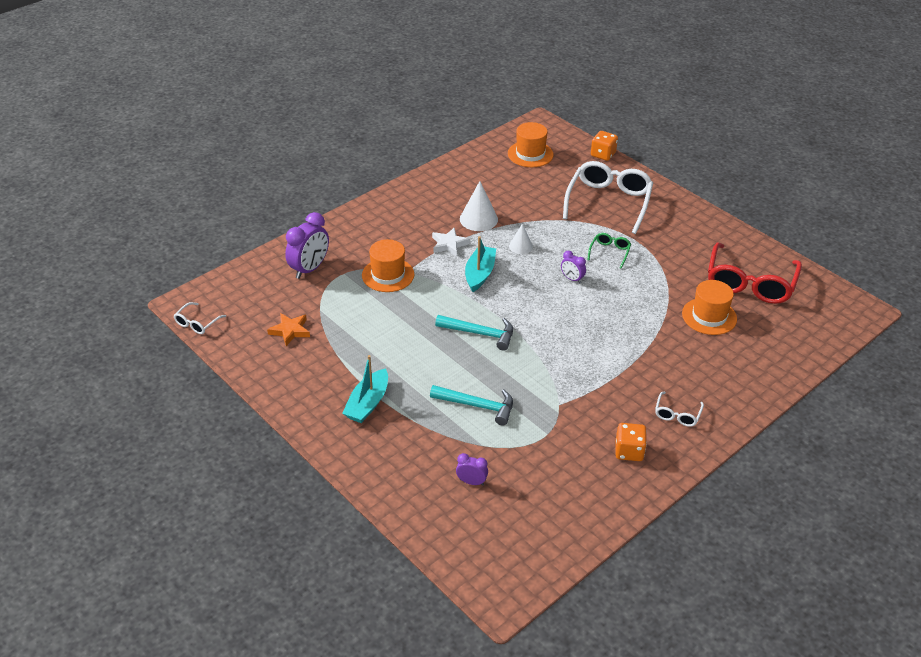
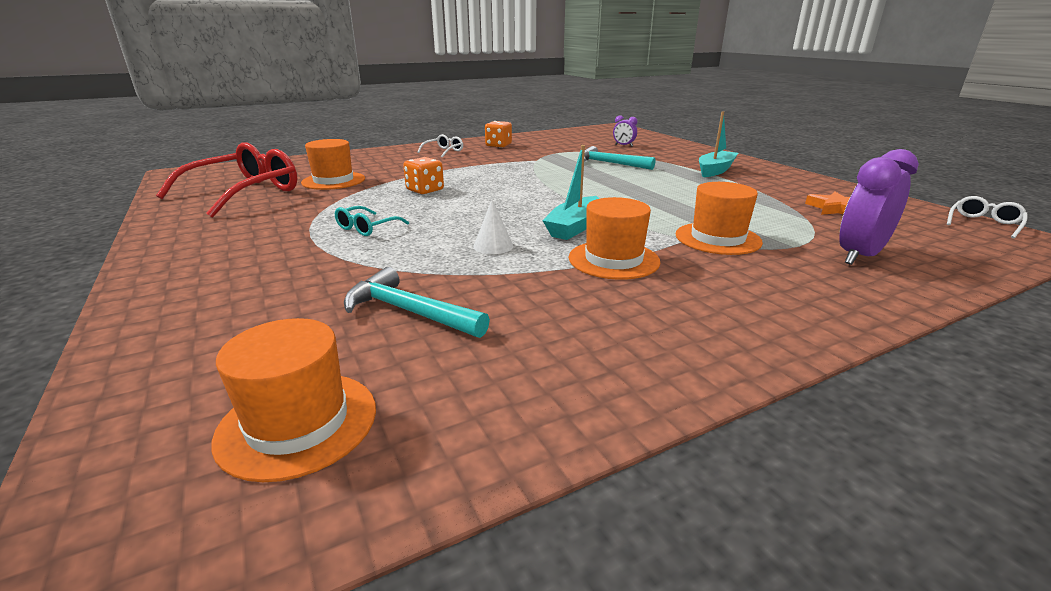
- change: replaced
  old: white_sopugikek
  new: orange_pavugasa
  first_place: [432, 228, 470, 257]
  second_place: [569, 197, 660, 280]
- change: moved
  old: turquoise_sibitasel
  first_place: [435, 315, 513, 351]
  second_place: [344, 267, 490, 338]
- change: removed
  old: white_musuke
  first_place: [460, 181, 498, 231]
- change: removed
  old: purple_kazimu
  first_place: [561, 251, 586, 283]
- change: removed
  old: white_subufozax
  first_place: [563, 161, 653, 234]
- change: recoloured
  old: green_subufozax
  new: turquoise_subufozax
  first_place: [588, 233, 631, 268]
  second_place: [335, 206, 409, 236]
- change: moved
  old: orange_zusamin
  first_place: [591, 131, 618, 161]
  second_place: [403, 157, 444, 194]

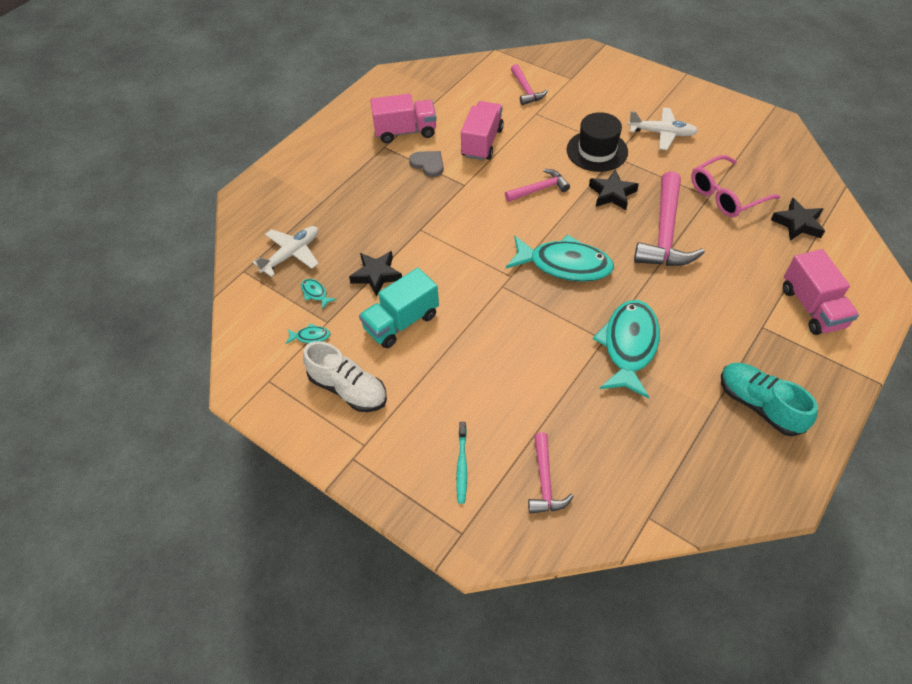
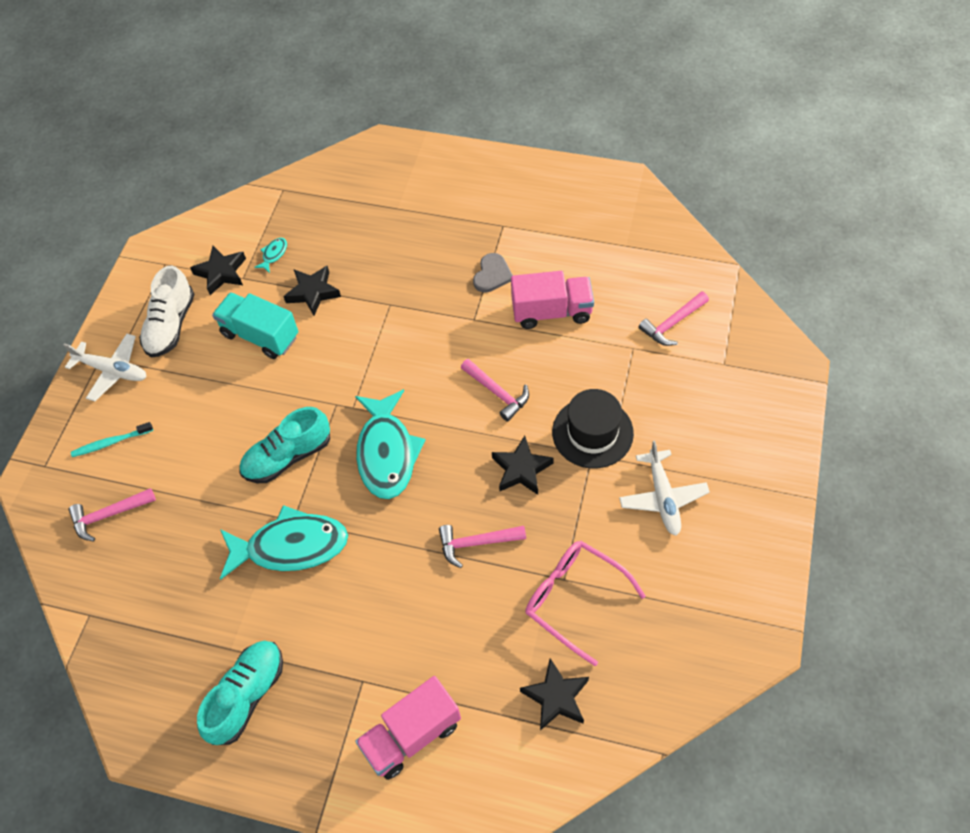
- change: moved
  old: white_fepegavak
  first_place: [252, 226, 319, 277]
  second_place: [63, 334, 147, 401]
- change: replaced
  old: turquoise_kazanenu
  new: black_sopugikek
  first_place: [286, 324, 330, 344]
  second_place: [190, 246, 246, 295]
- change: removed
  old: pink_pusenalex
  first_place: [370, 94, 437, 143]
- change: resized
  old: pink_sibitasel
  first_place: [634, 171, 705, 266]
  second_place: [439, 525, 526, 568]
  factor: 0.55
- change: added
  new: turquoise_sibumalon
  second_place: [239, 407, 330, 483]

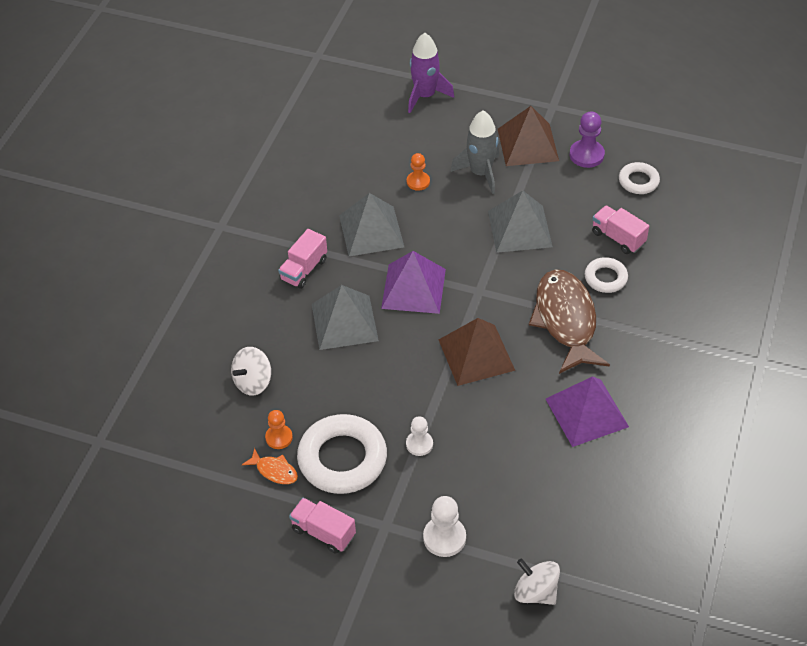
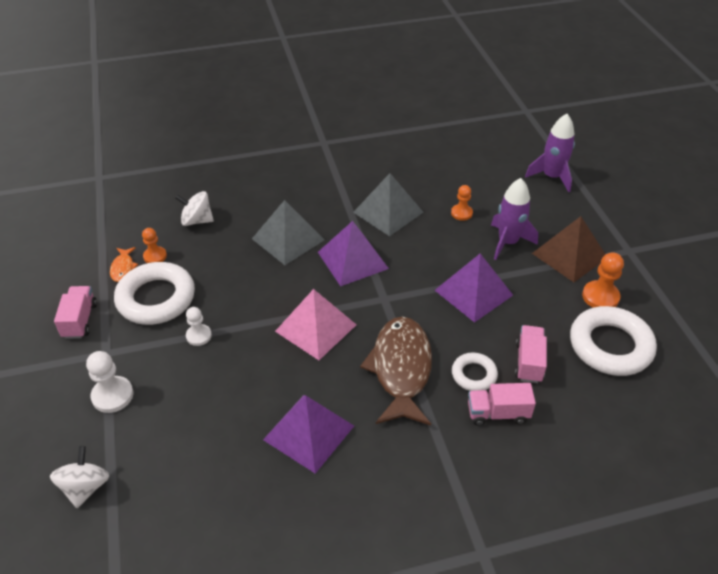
- change: moved
  old: pink_pusenalex
  first_place: [278, 229, 327, 289]
  second_place: [468, 383, 536, 426]
- change: recoloured
  old: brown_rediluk
  new: pink_rediluk
  first_place: [439, 318, 515, 386]
  second_place: [275, 289, 357, 360]
- change: recoloured
  old: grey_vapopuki
  new: purple_vapopuki
  first_place: [450, 110, 499, 194]
  second_place: [491, 178, 538, 260]
- change: recoloured
  old: grey_rediluk
  new: purple_rediluk
  first_place: [488, 190, 553, 253]
  second_place: [435, 254, 513, 323]
- change: turned
  old: brown_kazanenu
  first_place: [529, 270, 610, 374]
  second_place: [360, 317, 432, 426]
  degrees: -45
- change: recoloured
  old: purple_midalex
  new: orange_midalex
  first_place: [570, 111, 605, 168]
  second_place: [582, 252, 624, 308]
- change: resized
  old: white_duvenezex
  first_place: [619, 162, 660, 194]
  second_place: [570, 306, 657, 376]
  factor: 1.88

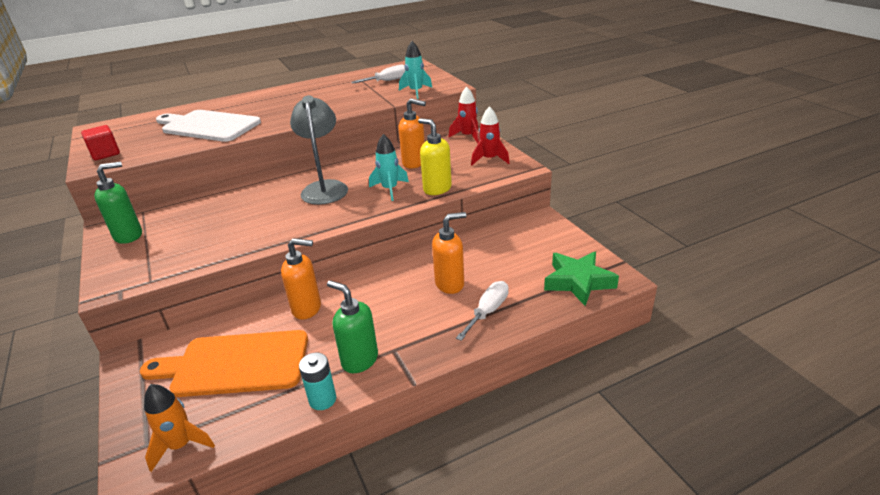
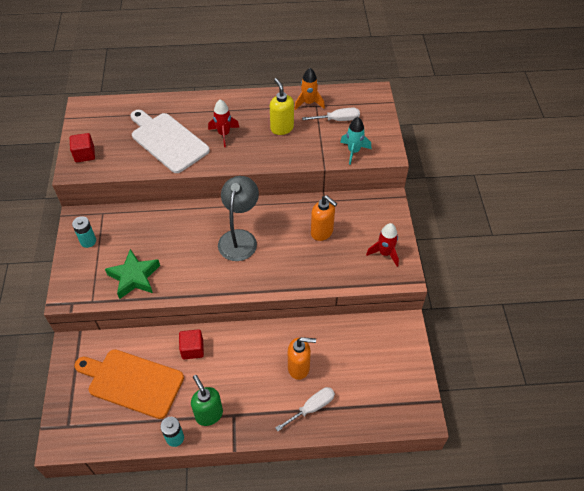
- change: replaced
  old: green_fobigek
  new: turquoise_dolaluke
  first_place: [95, 162, 142, 244]
  second_place: [72, 216, 96, 248]
- change: moved
  old: orange_vapopuki
  first_place: [144, 384, 215, 472]
  second_place: [294, 68, 325, 110]
- change: replaced
  old: orange_fobigek
  new: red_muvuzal
  first_place: [281, 238, 321, 320]
  second_place: [179, 329, 204, 359]
- change: removed
  old: turquoise_vapopuki
  first_place: [369, 134, 409, 201]
- change: moved
  old: yellow_fobigek
  first_place: [418, 118, 452, 195]
  second_place: [270, 78, 294, 135]
- change: moved
  old: red_vapopuki
  first_place: [448, 86, 479, 144]
  second_place: [208, 99, 240, 147]
- change: moved
  old: green_sopugikek
  first_place: [544, 251, 619, 306]
  second_place: [105, 249, 160, 299]

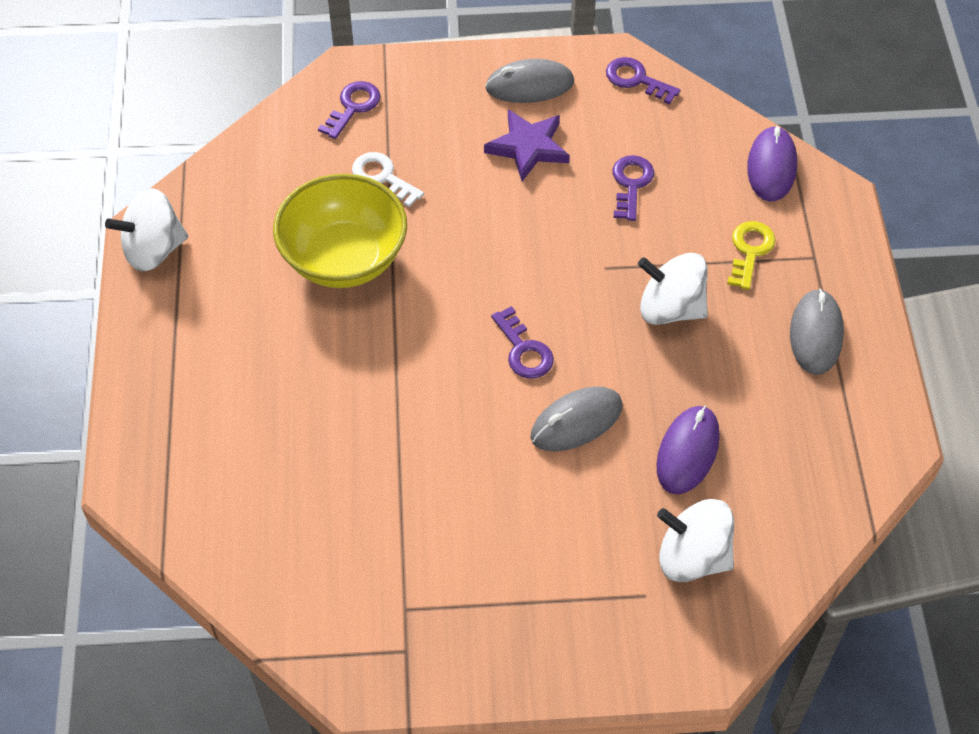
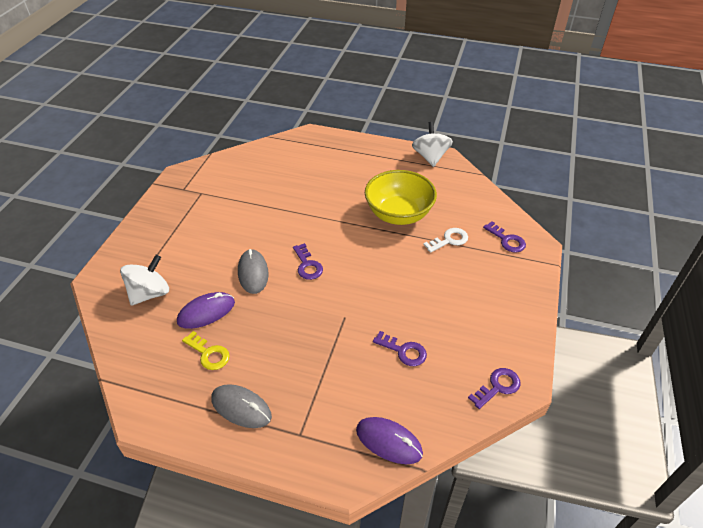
- change: removed
  old: purple_sopugikek
  first_place: [484, 109, 570, 181]
- change: removed
  old: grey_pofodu
  first_place: [485, 59, 574, 103]
- change: turned
  old: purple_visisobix
  first_place: [491, 306, 554, 379]
  second_place: [293, 243, 323, 280]
  degrees: -105
- change: removed
  old: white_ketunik
  first_place: [638, 253, 708, 325]
- change: turned
  old: purple_pofodu
  first_place: [656, 406, 720, 494]
  second_place: [177, 292, 235, 329]
  degrees: -75
- change: moved
  old: yellow_visisobix
  first_place: [727, 221, 776, 290]
  second_place: [182, 331, 230, 370]

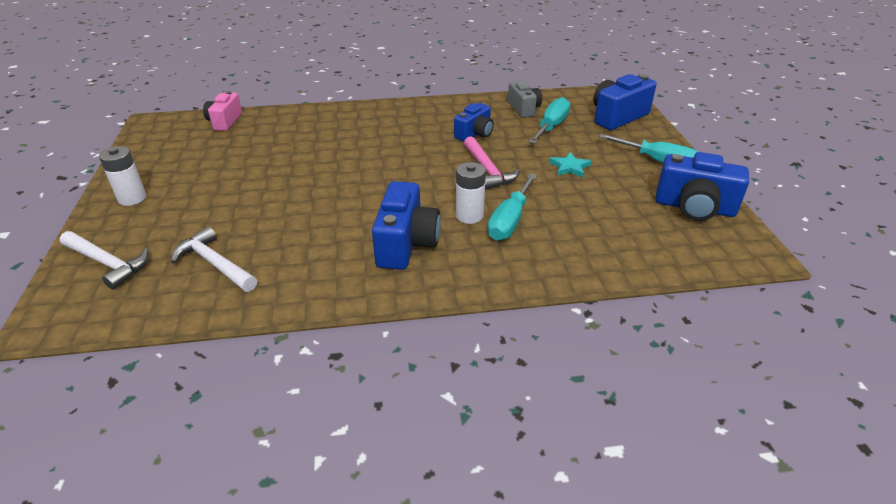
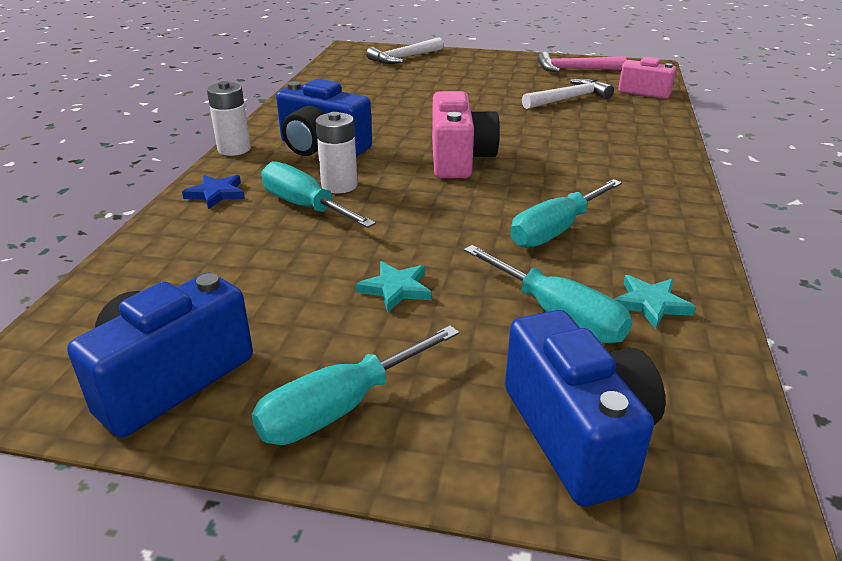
- change: moved
  old: white_dolaluke
  first_place: [99, 146, 147, 206]
  second_place: [207, 81, 251, 156]
- change: moved
  old: white_sibitasel
  first_place: [171, 227, 257, 292]
  second_place: [522, 78, 614, 109]
- change: replaced
  old: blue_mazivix
  new: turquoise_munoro
  first_place: [454, 103, 494, 142]
  second_place: [510, 179, 622, 248]
- change: moved
  old: pink_sibitasel
  first_place: [464, 136, 520, 190]
  second_place: [537, 52, 627, 72]
- change: replaced
  old: grey_mazivix
  new: turquoise_sopugikek
  first_place: [508, 81, 542, 118]
  second_place: [614, 275, 696, 329]
- change: added
  new: blue_sopugikek
  second_place: [182, 175, 245, 209]
- change: added
  new: pink_mazivix
  second_place: [432, 91, 500, 178]

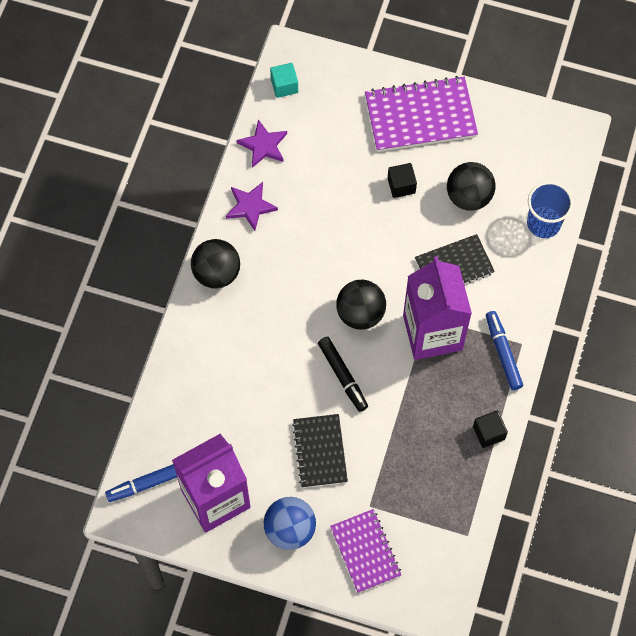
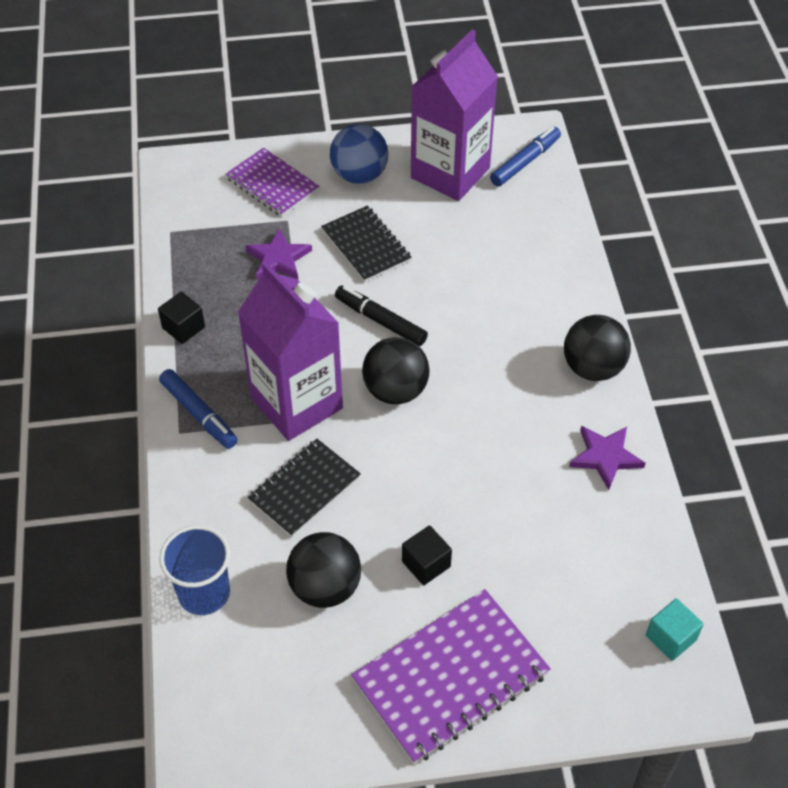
- change: moved
  old: purple_sopugikek
  first_place: [237, 119, 287, 168]
  second_place: [245, 228, 312, 280]

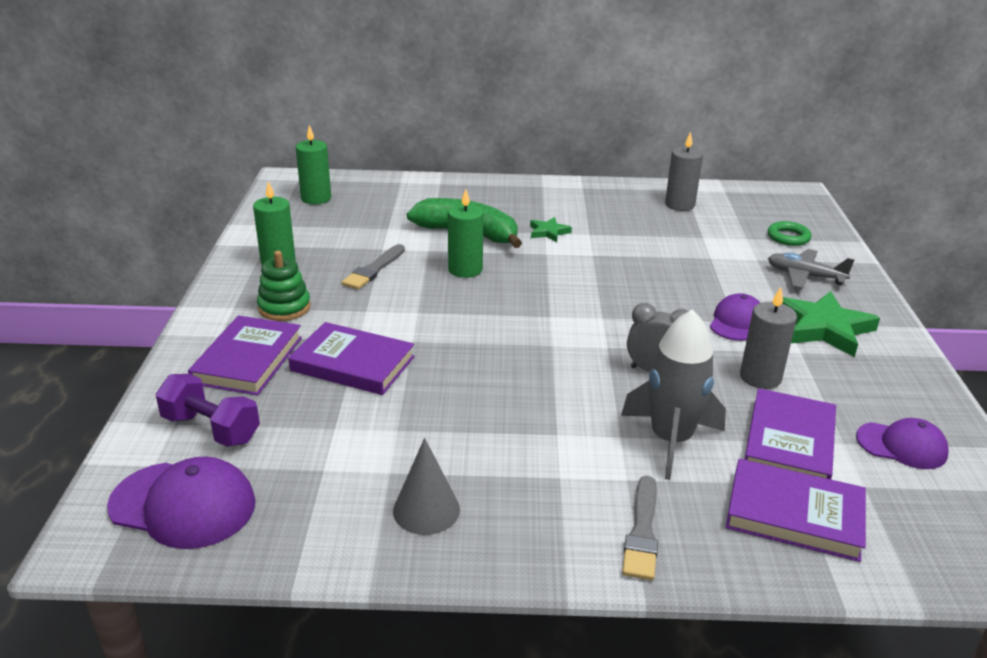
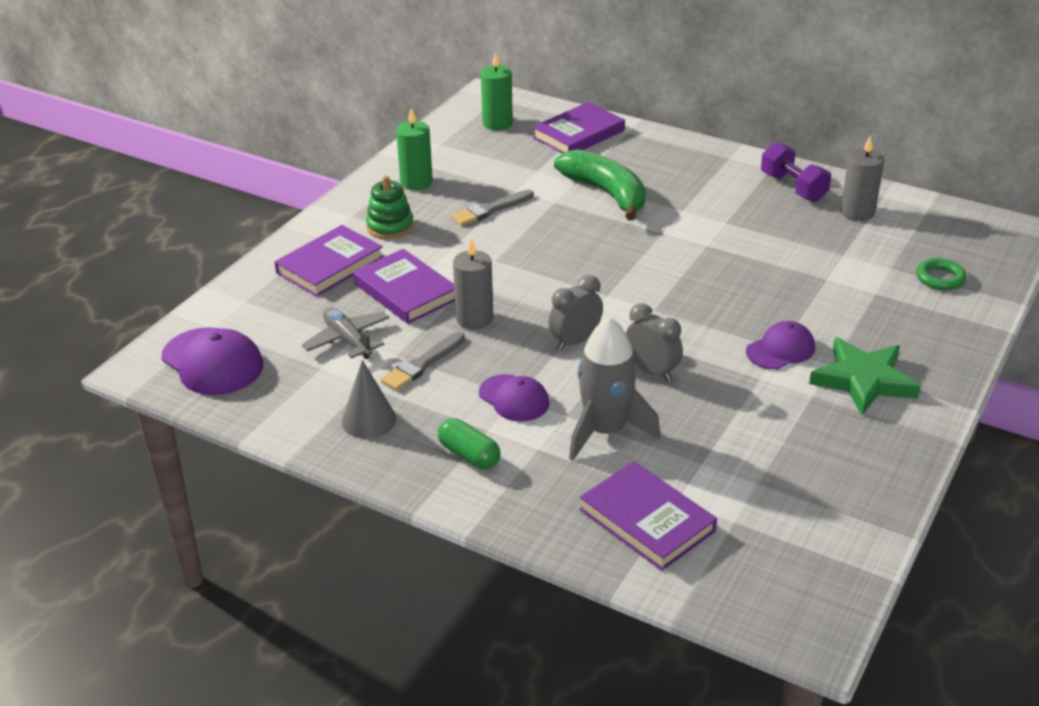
- change: moved
  old: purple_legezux
  first_place: [155, 374, 260, 447]
  second_place: [761, 142, 831, 202]
- change: removed
  old: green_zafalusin
  first_place: [448, 189, 484, 278]
- change: removed
  old: green_sopugikek
  first_place: [530, 217, 572, 242]
- change: moved
  old: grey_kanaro
  first_place: [622, 476, 658, 580]
  second_place: [381, 332, 465, 391]
- change: moved
  old: grey_zafalusin
  first_place: [740, 287, 797, 389]
  second_place: [453, 238, 493, 329]
- change: moved
  old: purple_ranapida
  first_place: [744, 388, 836, 479]
  second_place: [532, 102, 625, 153]
- change: moved
  old: grey_fepegavak
  first_place: [768, 249, 855, 289]
  second_place: [302, 307, 389, 359]
- change: moved
  old: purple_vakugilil
  first_place: [856, 418, 949, 469]
  second_place: [479, 374, 549, 422]
- change: added
  new: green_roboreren
  second_place: [438, 418, 500, 469]
- change: added
  new: grey_kazimu
  second_place: [548, 275, 603, 351]

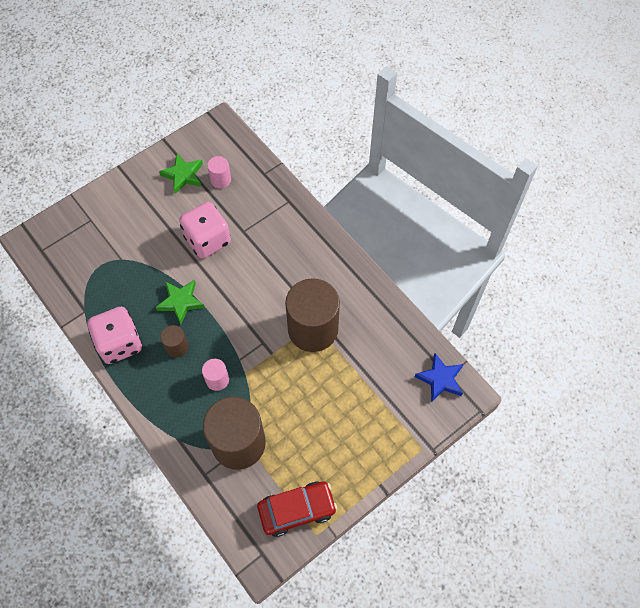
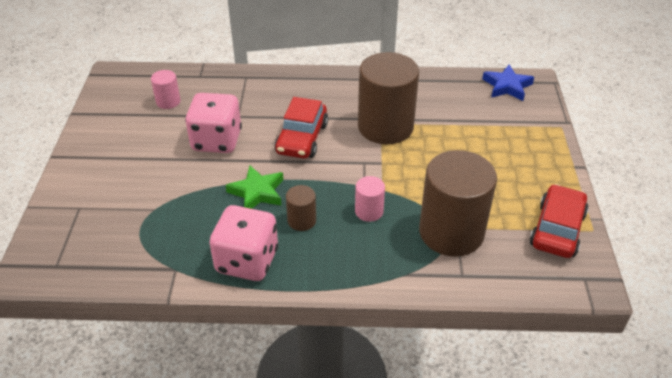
- change: removed
  old: green_sopugikek
  first_place: [159, 154, 203, 194]
- change: added
  new: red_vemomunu
  second_place: [274, 97, 328, 159]

